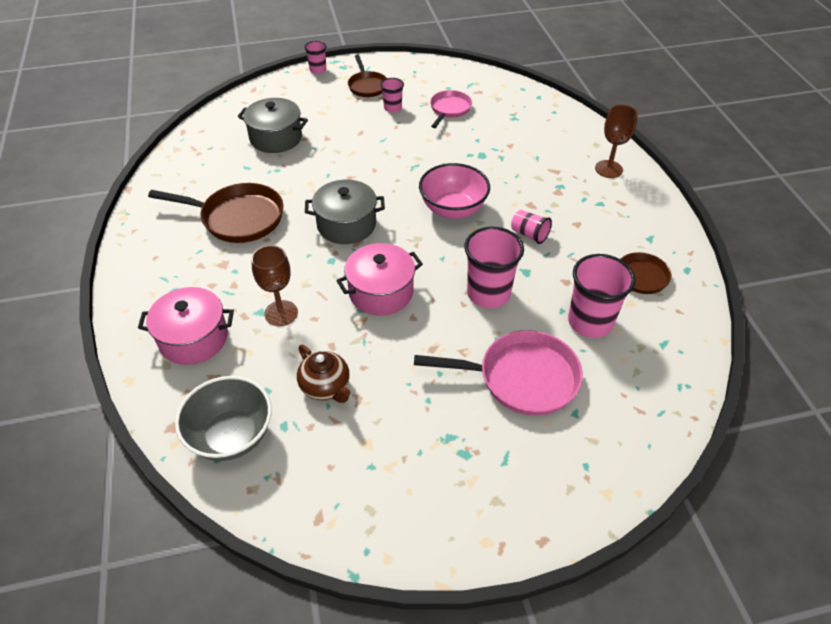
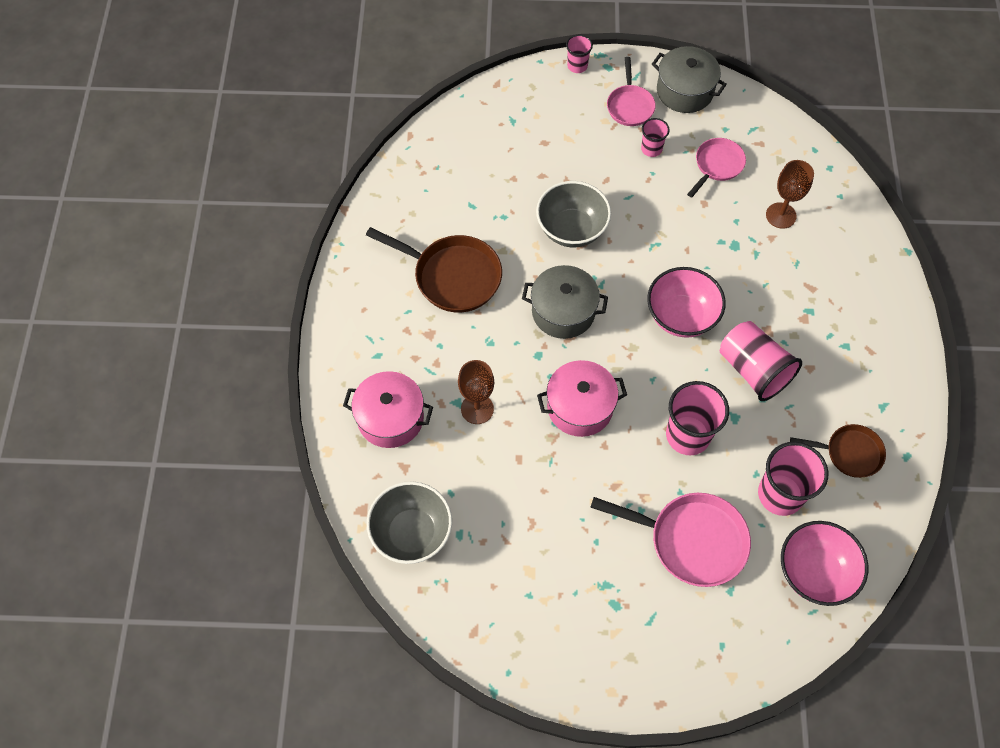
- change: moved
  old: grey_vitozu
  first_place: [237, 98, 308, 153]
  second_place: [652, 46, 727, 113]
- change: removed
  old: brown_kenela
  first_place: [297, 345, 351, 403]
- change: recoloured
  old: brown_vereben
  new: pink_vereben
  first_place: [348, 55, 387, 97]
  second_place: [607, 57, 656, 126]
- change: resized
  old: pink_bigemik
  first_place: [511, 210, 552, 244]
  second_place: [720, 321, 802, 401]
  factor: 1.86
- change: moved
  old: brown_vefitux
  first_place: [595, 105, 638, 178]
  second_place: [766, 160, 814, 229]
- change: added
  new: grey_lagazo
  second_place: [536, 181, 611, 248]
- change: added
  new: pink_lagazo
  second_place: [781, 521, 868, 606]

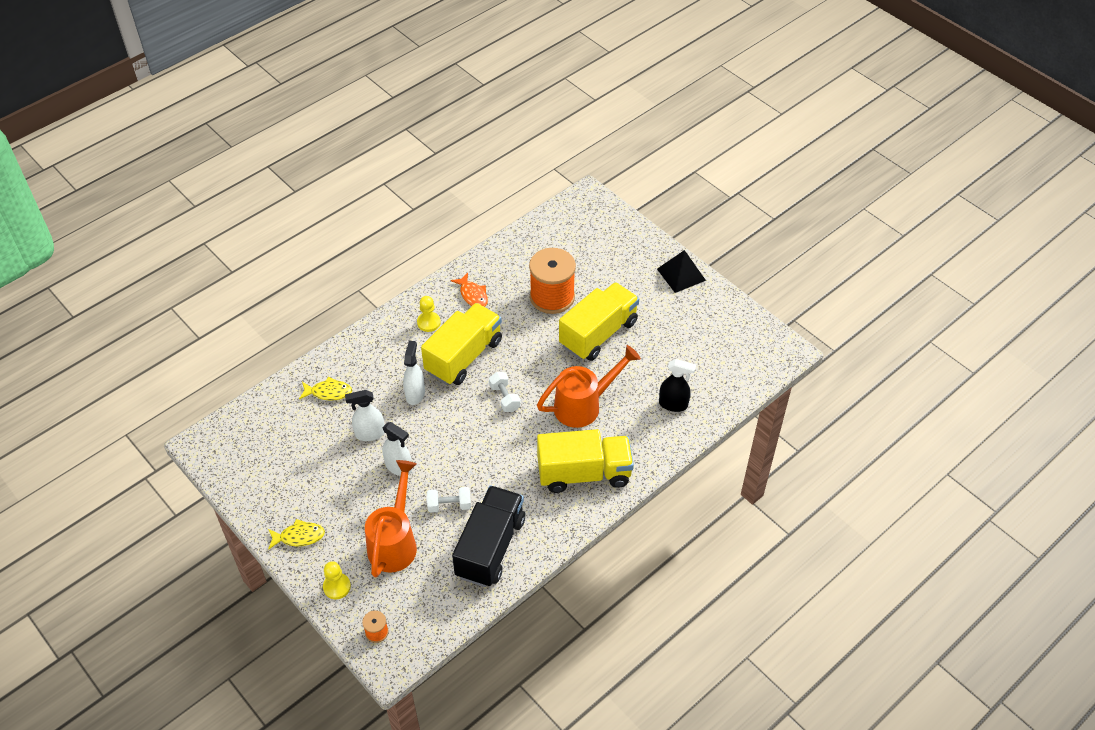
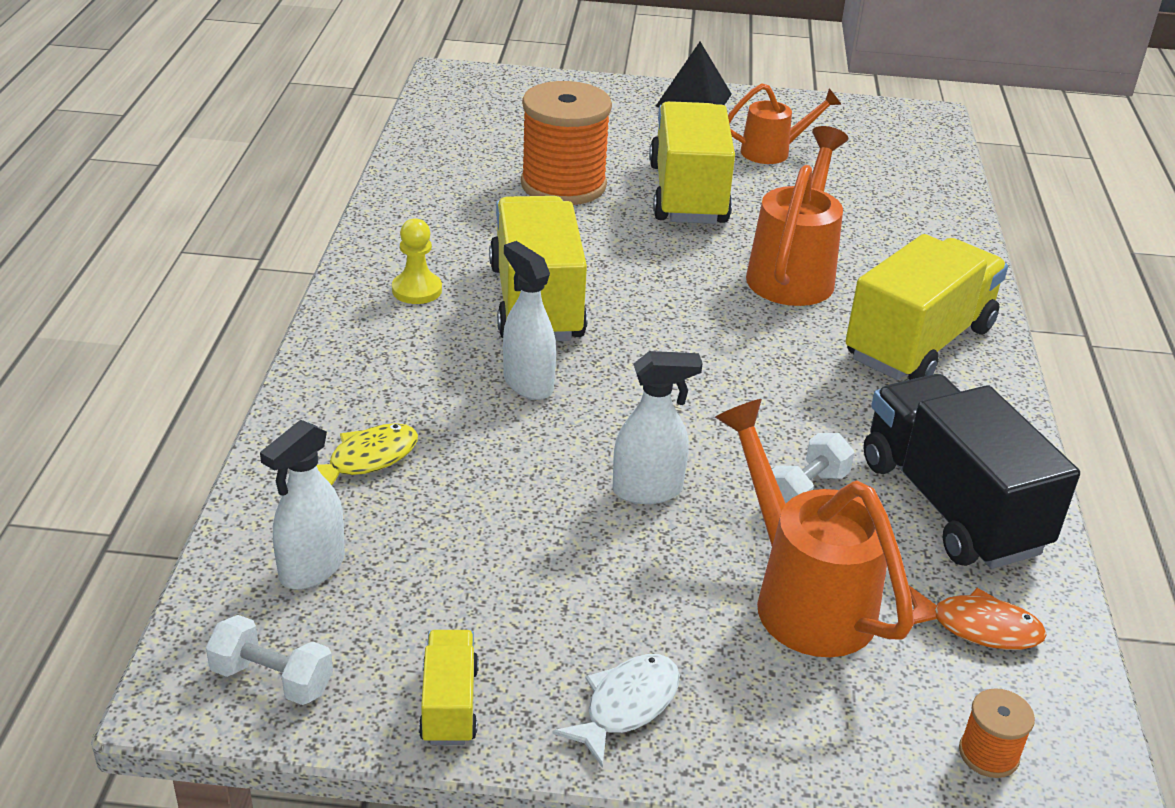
- change: recoloured
  old: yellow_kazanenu
  new: white_kazanenu
  first_place: [268, 519, 325, 550]
  second_place: [552, 654, 680, 768]
- change: removed
  old: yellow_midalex
  first_place: [323, 561, 351, 599]
- change: moved
  old: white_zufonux
  first_place: [345, 390, 384, 441]
  second_place: [260, 420, 345, 590]
- change: moved
  old: orange_kazanenu
  first_place: [451, 273, 488, 307]
  second_place: [909, 586, 1047, 650]
- change: moved
  old: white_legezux
  first_place: [489, 372, 521, 412]
  second_place: [206, 615, 333, 705]
- change: removed
  old: black_zufonux
  first_place: [659, 359, 696, 412]
- change: added
  new: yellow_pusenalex
  second_place: [419, 630, 479, 745]
- change: added
  new: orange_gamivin
  second_place: [728, 83, 842, 164]

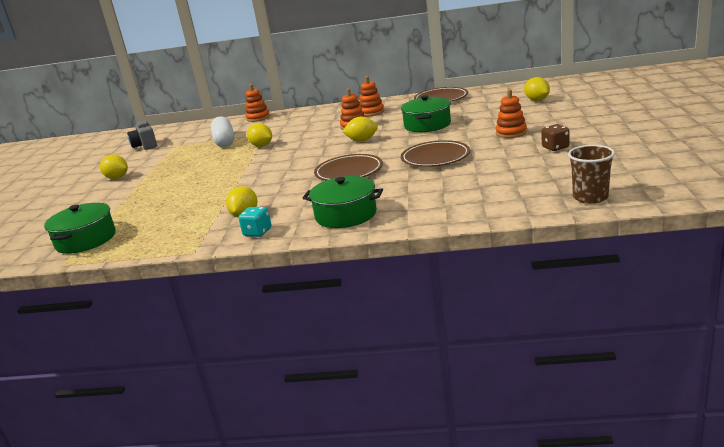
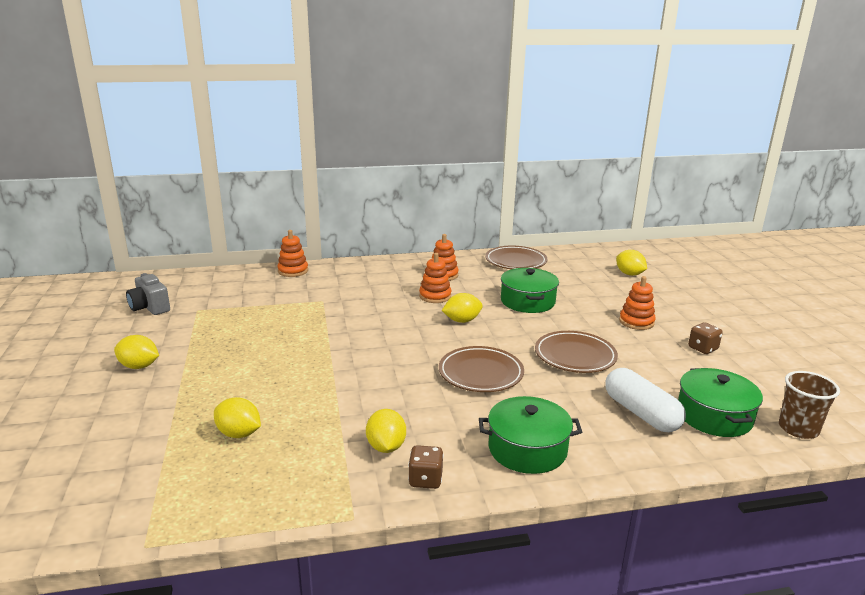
- change: moved
  old: green_vitozu
  first_place: [44, 203, 116, 254]
  second_place: [678, 368, 763, 437]
- change: moved
  old: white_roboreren
  first_place: [211, 117, 234, 147]
  second_place: [605, 368, 686, 432]
- change: recoloured
  old: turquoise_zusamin
  new: brown_zusamin
  first_place: [238, 207, 271, 237]
  second_place: [408, 445, 444, 489]
- change: moved
  old: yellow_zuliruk
  first_place: [247, 123, 272, 147]
  second_place: [214, 397, 261, 438]

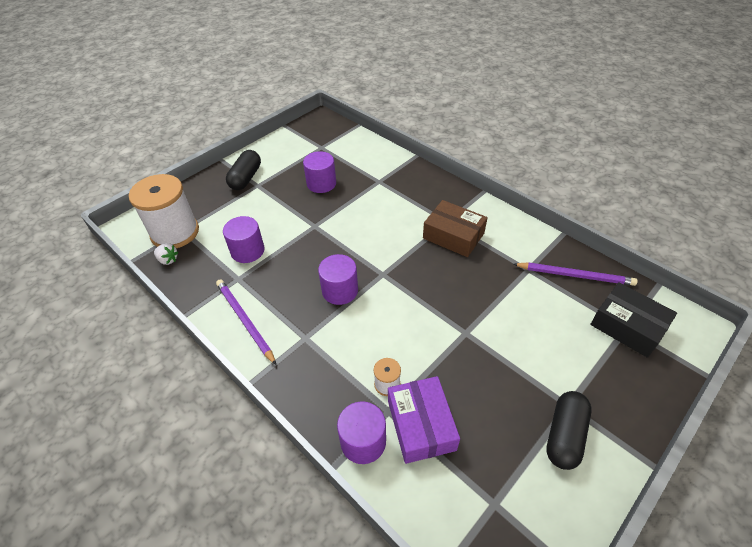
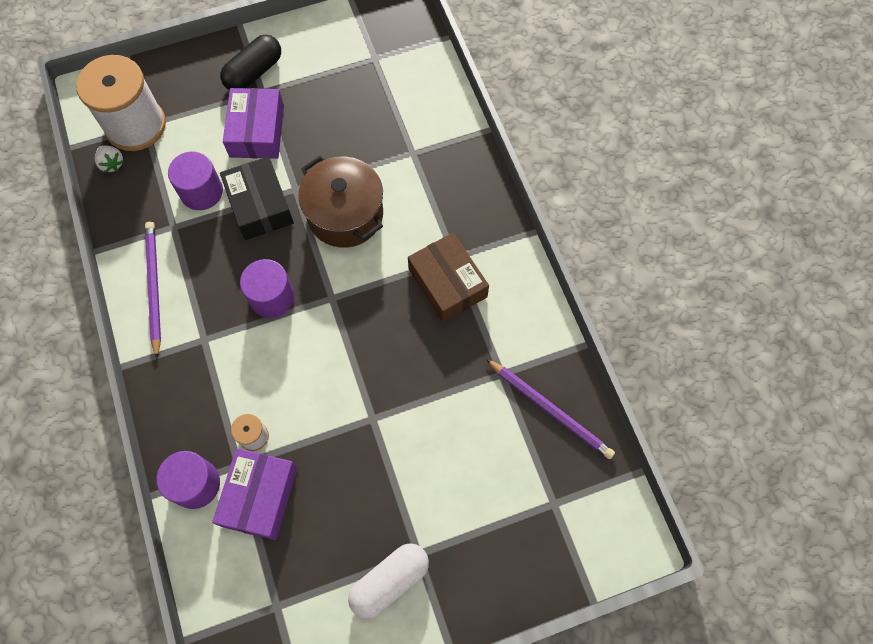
- change: removed
  old: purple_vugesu
  first_place: [303, 151, 336, 193]
- change: recoloured
  old: black_roboreren
  new: white_roboreren
  first_place: [546, 391, 592, 470]
  second_place: [348, 543, 429, 619]
- change: moved
  old: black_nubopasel
  first_place: [590, 282, 677, 358]
  second_place: [220, 156, 294, 240]
- change: added
  new: purple_nubopasel
  second_place: [223, 88, 284, 159]
- change: added
  new: brown_vitozu
  second_place: [298, 156, 383, 248]

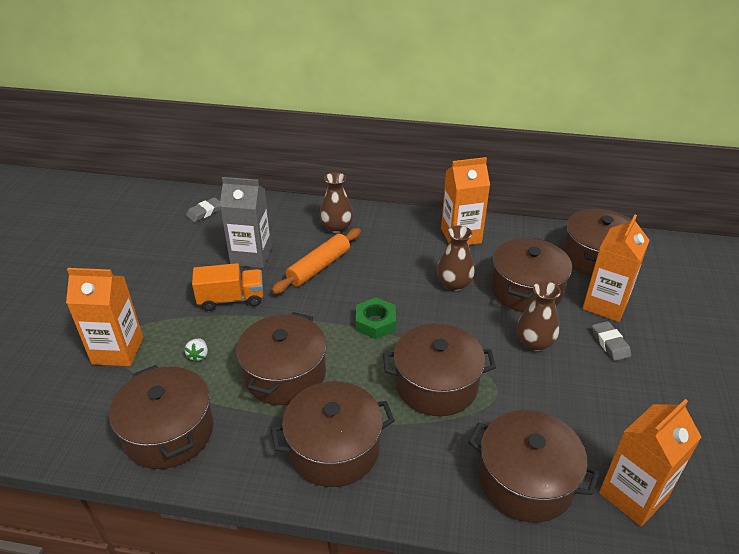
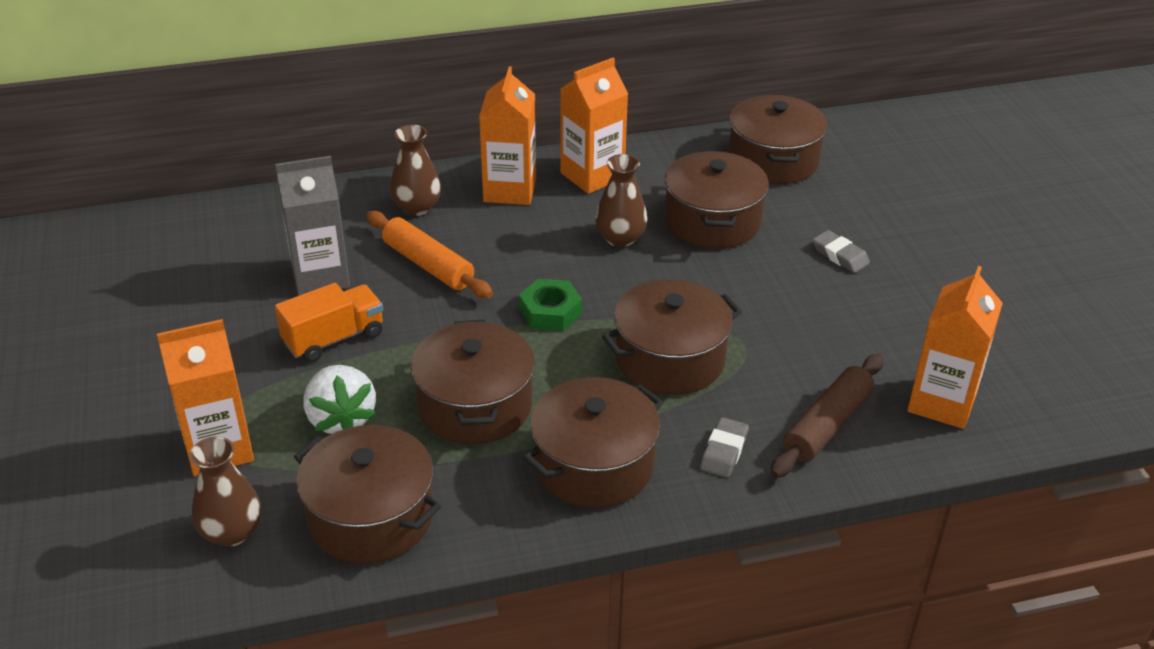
- change: resized
  old: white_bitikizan
  first_place: [184, 339, 208, 362]
  second_place: [303, 365, 377, 434]
  factor: 2.16
- change: moved
  old: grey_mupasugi
  first_place: [186, 197, 220, 222]
  second_place: [700, 417, 749, 478]
- change: turned
  old: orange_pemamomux
  first_place: [271, 228, 361, 294]
  second_place: [367, 211, 493, 298]
  degrees: -60
- change: replaced
  old: brown_vitozu
  new: brown_pemamomux
  first_place: [468, 410, 599, 523]
  second_place: [770, 354, 884, 478]
- change: moved
  old: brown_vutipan
  first_place: [517, 281, 561, 351]
  second_place: [190, 436, 261, 547]
- change: moved
  old: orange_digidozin
  first_place: [582, 215, 650, 322]
  second_place: [479, 66, 536, 205]

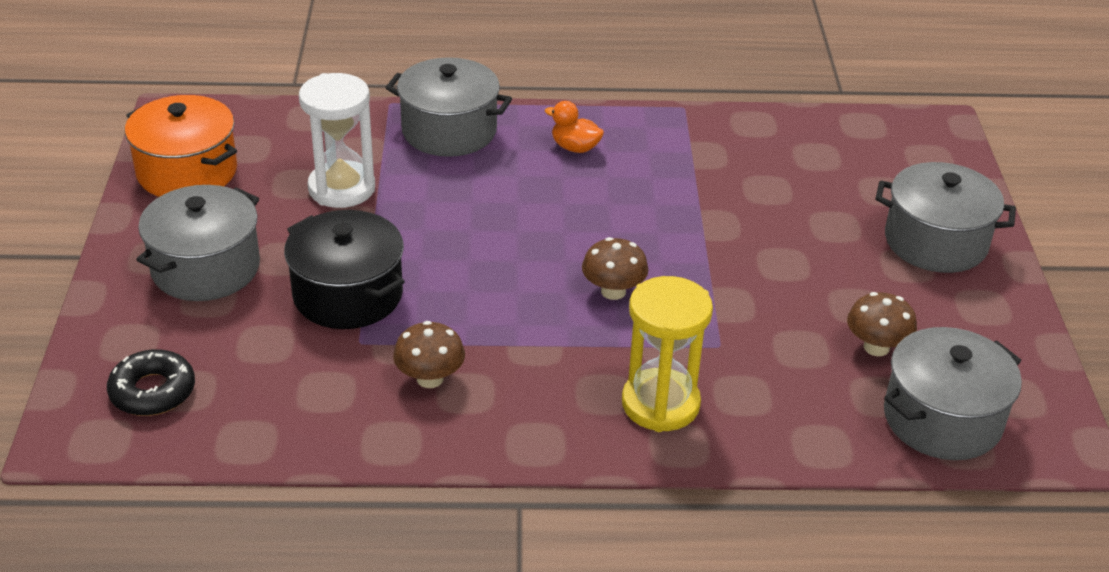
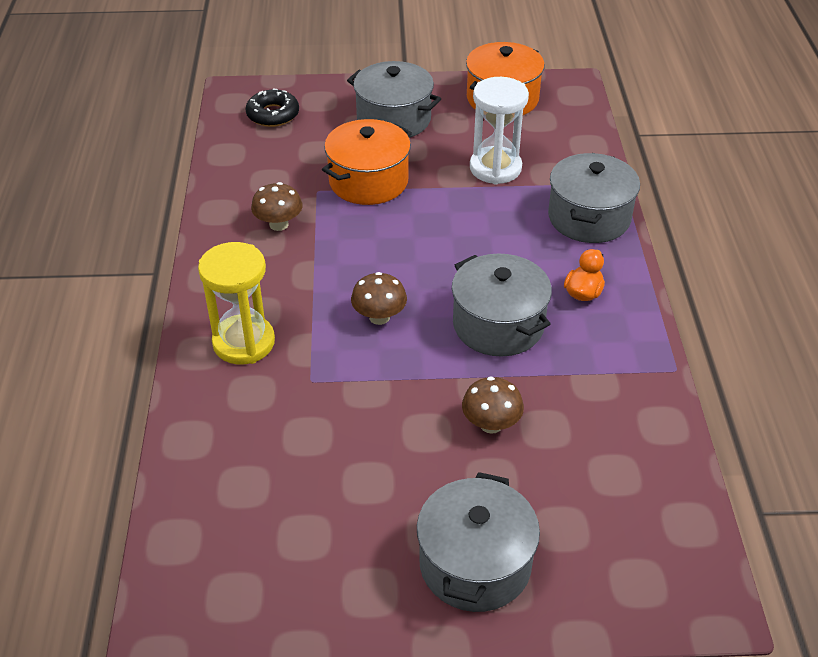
- change: recoloured
  old: black_vitozu
  new: orange_vitozu
  first_place: [284, 210, 405, 329]
  second_place: [322, 119, 412, 205]
- change: moved
  old: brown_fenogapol
  first_place: [847, 292, 917, 356]
  second_place: [462, 376, 524, 434]
- change: moved
  old: grey_vitozu
  first_place: [884, 327, 1022, 460]
  second_place: [452, 254, 552, 356]

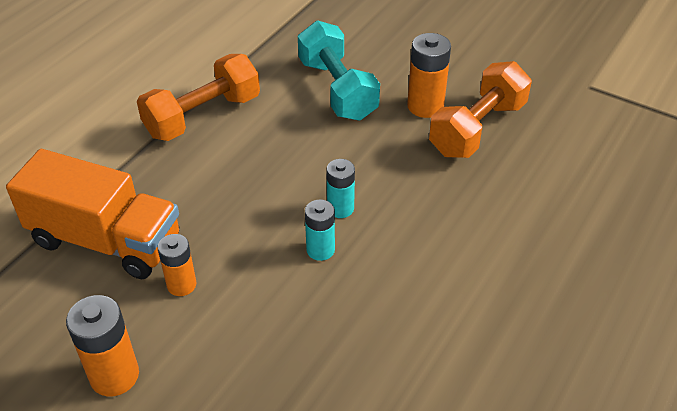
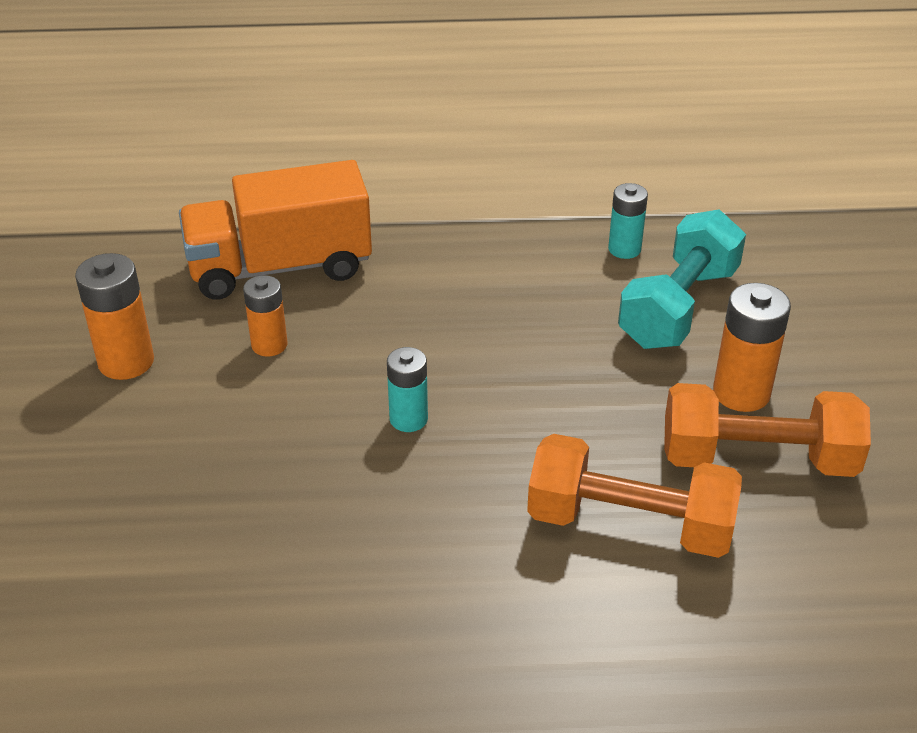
- change: turned
  old: orange_pusenalex
  first_place: [6, 149, 179, 279]
  second_place: [179, 160, 372, 300]
  degrees: 90
- change: moved
  old: orange_legezux
  first_place: [137, 54, 260, 141]
  second_place: [527, 434, 742, 558]
- change: moved
  old: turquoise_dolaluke
  first_place: [326, 159, 355, 218]
  second_place: [608, 183, 648, 259]

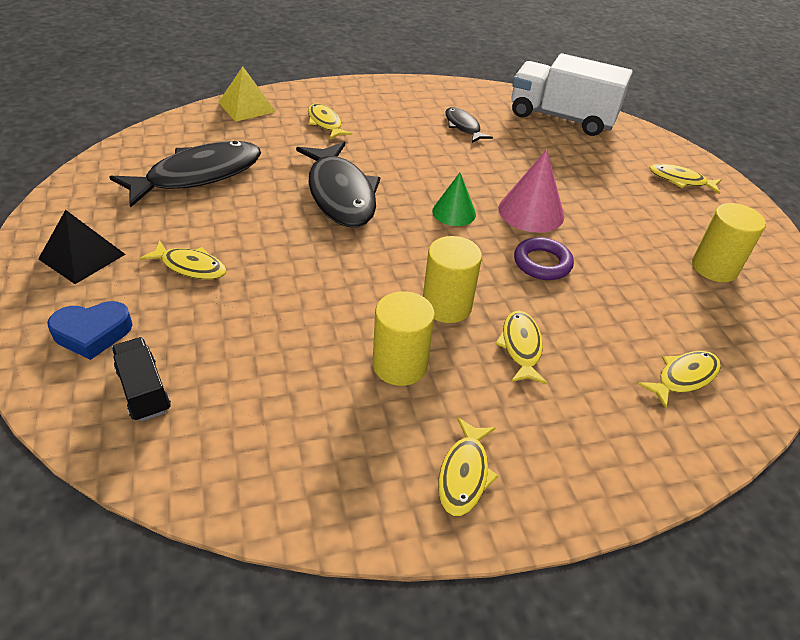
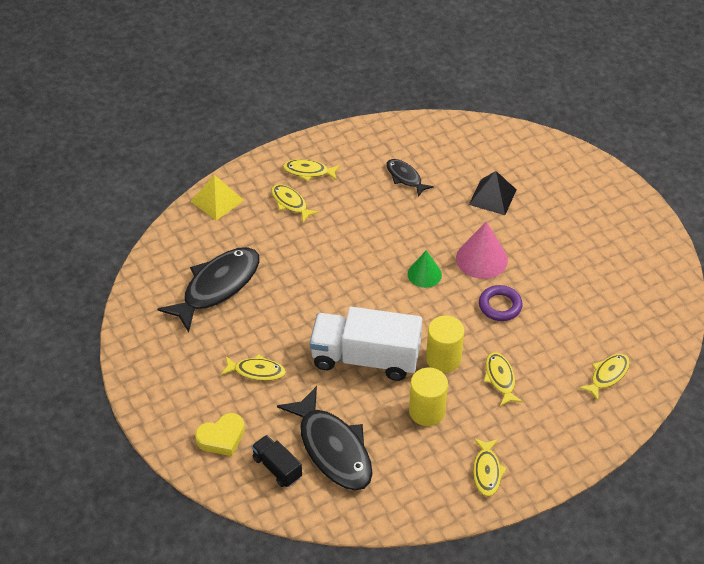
- change: moved
  old: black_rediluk
  first_place: [38, 210, 126, 284]
  second_place: [469, 171, 517, 215]
- change: recoloured
  old: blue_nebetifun
  new: yellow_nebetifun
  first_place: [47, 301, 133, 360]
  second_place: [195, 413, 245, 456]
- change: moved
  old: black_kazanenu
  first_place: [296, 142, 380, 227]
  second_place: [277, 386, 373, 491]
- change: moved
  old: white_pusenalex
  first_place: [511, 53, 633, 136]
  second_place: [310, 307, 422, 381]
- change: moved
  old: yellow_kazanenu
  first_place: [649, 164, 722, 194]
  second_place: [283, 159, 340, 181]
- change: removed
  old: yellow_vugesu
  first_place: [692, 203, 766, 282]

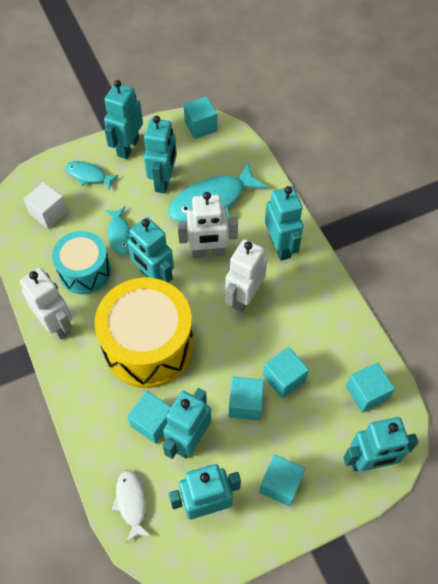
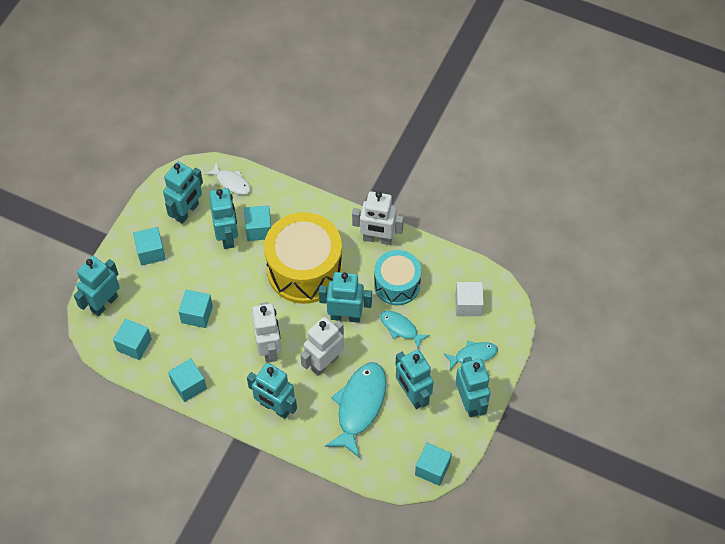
- change: moved
  old: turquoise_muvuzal
  first_place: [229, 377, 264, 420]
  second_place: [168, 358, 207, 402]

